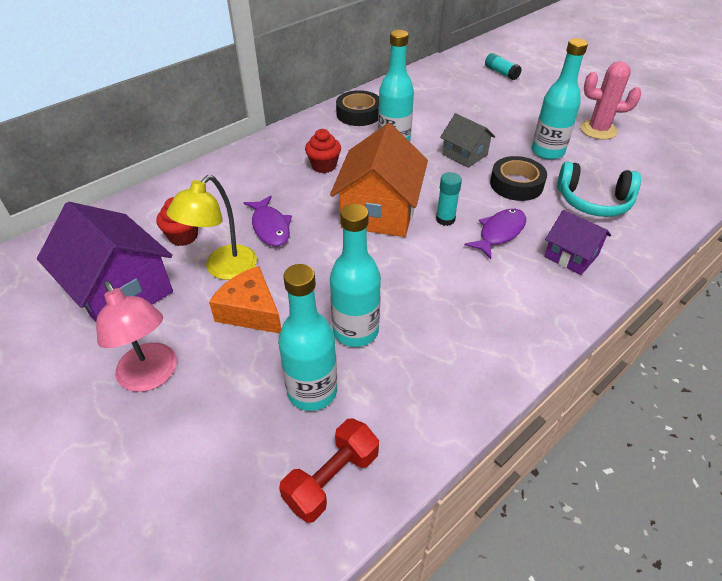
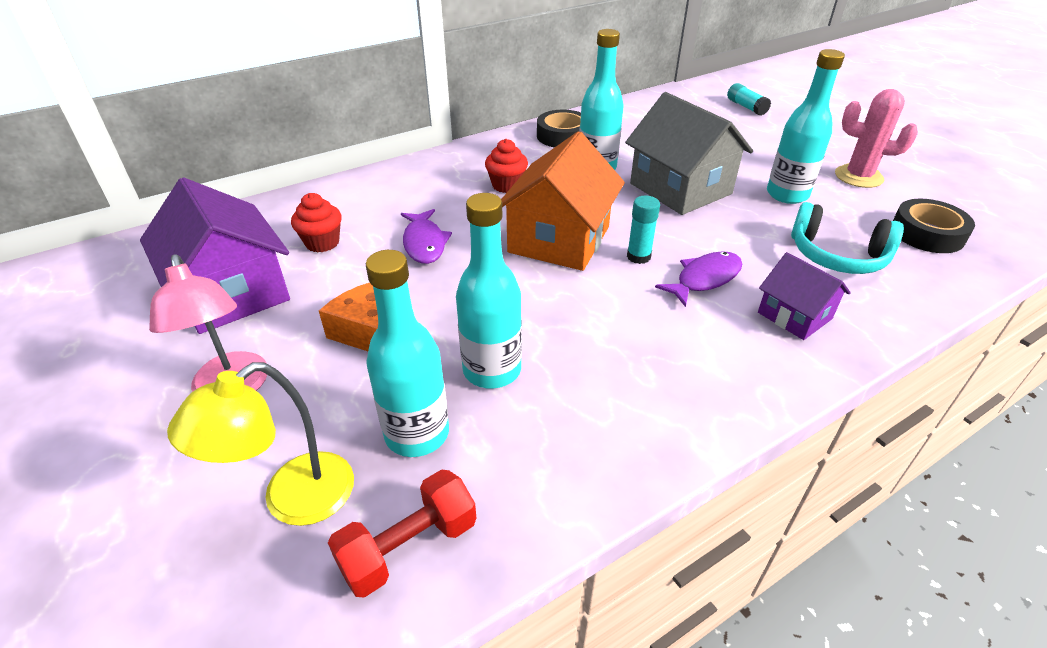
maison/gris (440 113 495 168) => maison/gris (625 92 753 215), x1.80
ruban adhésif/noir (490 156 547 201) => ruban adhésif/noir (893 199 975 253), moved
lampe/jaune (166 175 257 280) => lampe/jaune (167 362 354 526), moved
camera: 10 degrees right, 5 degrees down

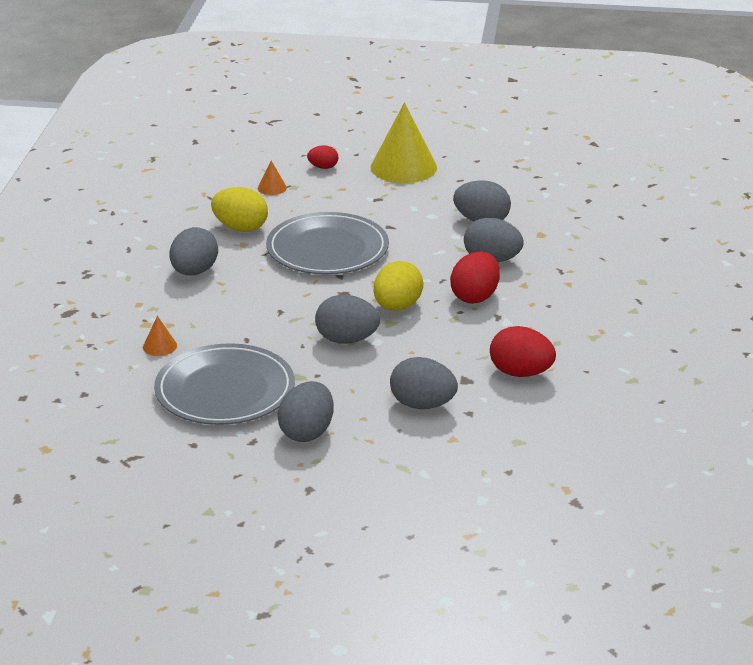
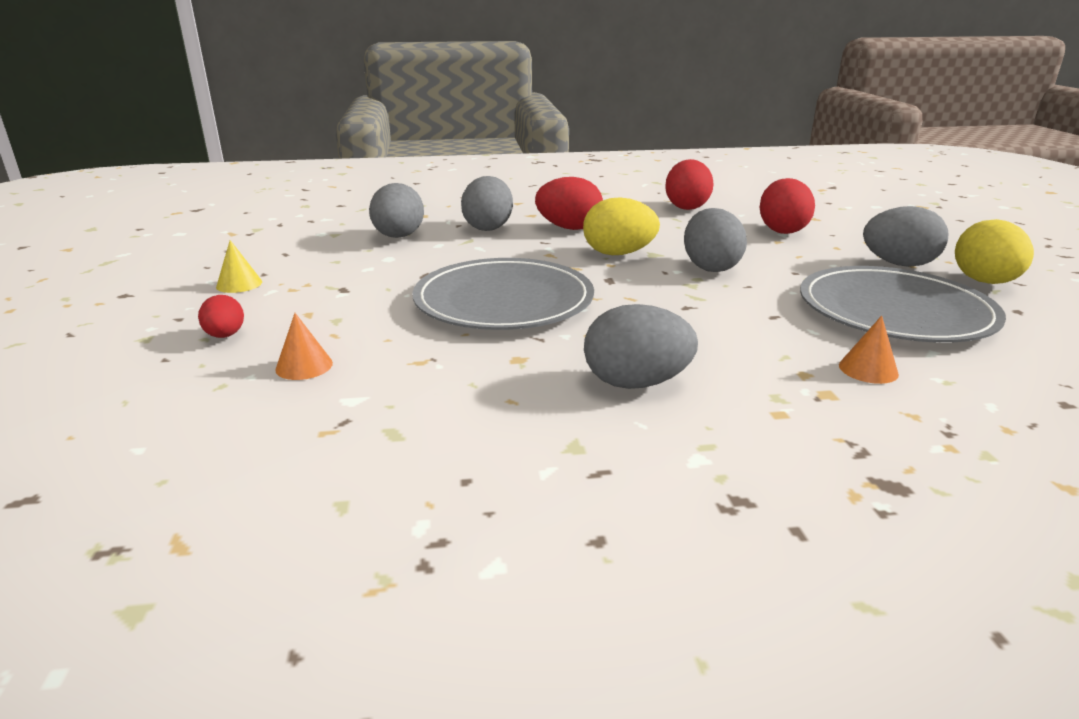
cône/jaune (371 102 437 183) => cône/jaune (216 240 262 293), x0.43
œuf/jaune (211 187 268 232) => œuf/jaune (955 219 1034 284), moved
œuf/gris (390 357 458 409) => œuf/rouge (760 178 815 234)
camera: 105 degrees left, 5 degrees down

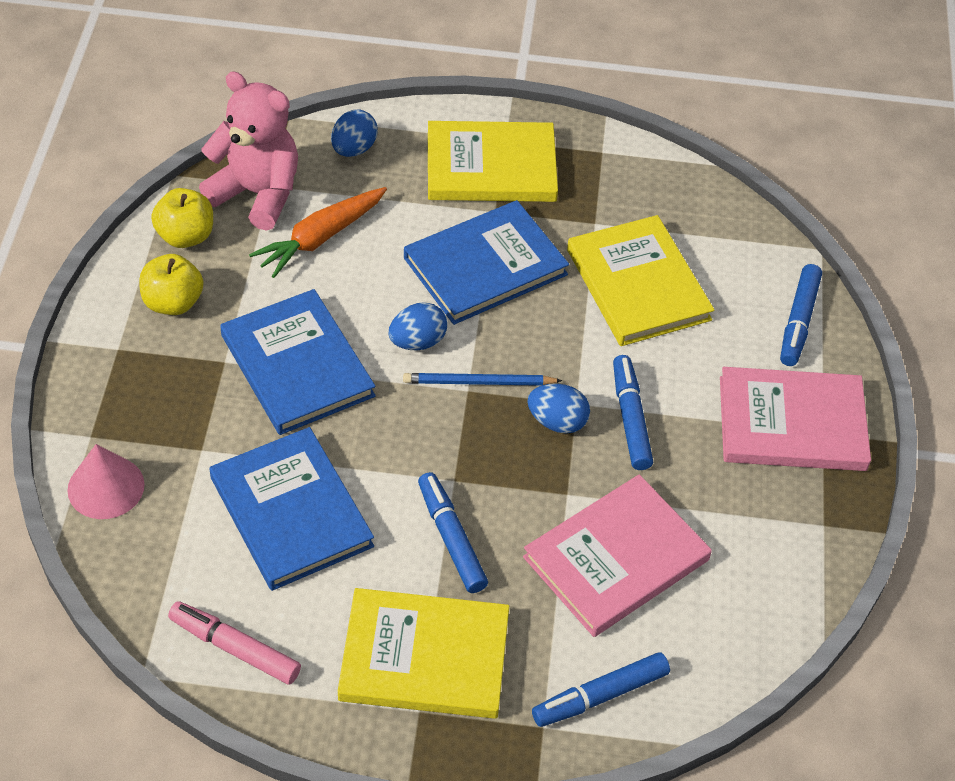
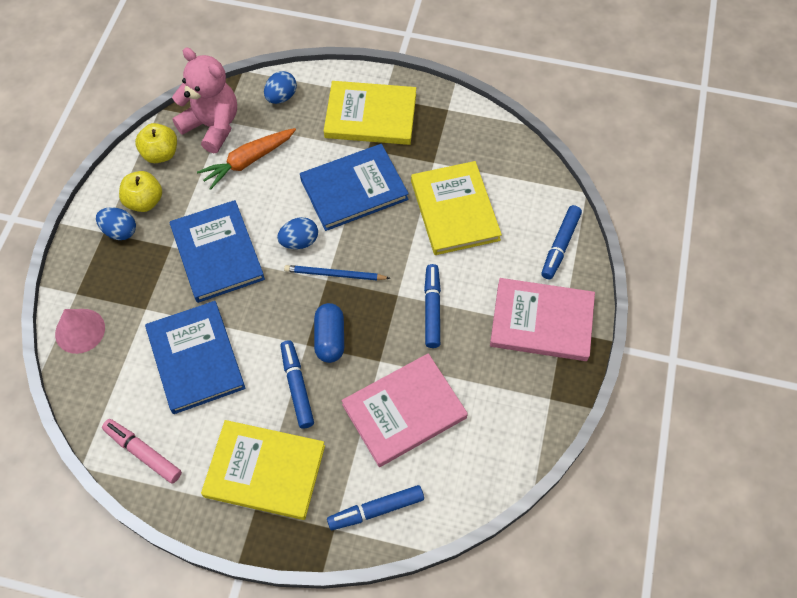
œuf/bleu (527 384 590 434) => œuf/bleu (96 207 136 240), moved
nothing => gélule/bleu (314 303 344 363)
camera: 10 degrees right, 10 degrees up

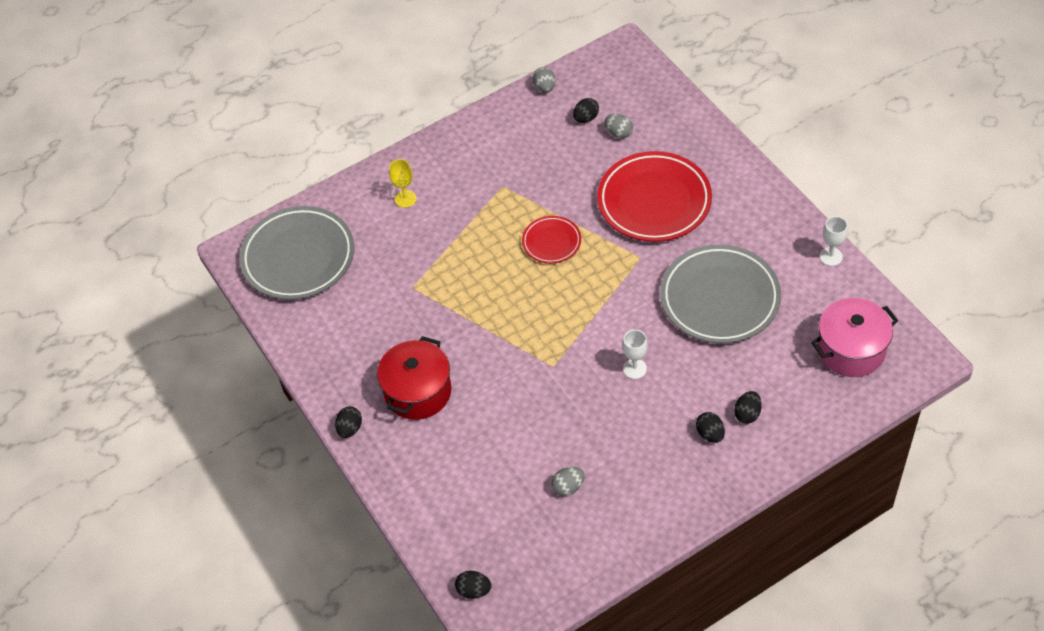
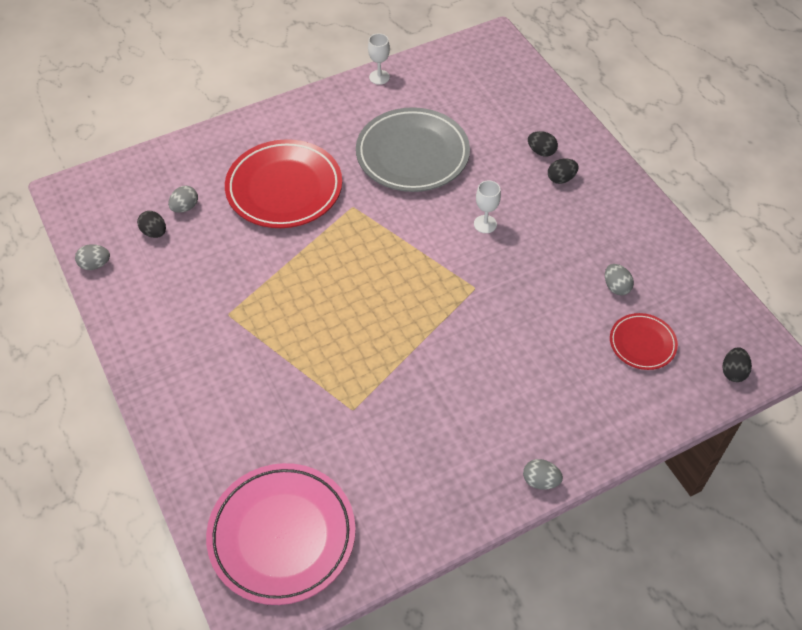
verre à pied/jaune (389 159 416 208) => nothing
assiette/gris (239 206 354 300) => assiette/rose (206 463 356 605)
assiette/rouge (522 216 581 264) => assiette/rouge (610 313 678 370), moved
marmite/rose (811 298 899 377) => nothing
marmite/rouge (377 336 451 420) => nothing
œuf/noir (335 407 362 438) => œuf/gris (523 459 563 490)
camera: 90 degrees left, 0 degrees up

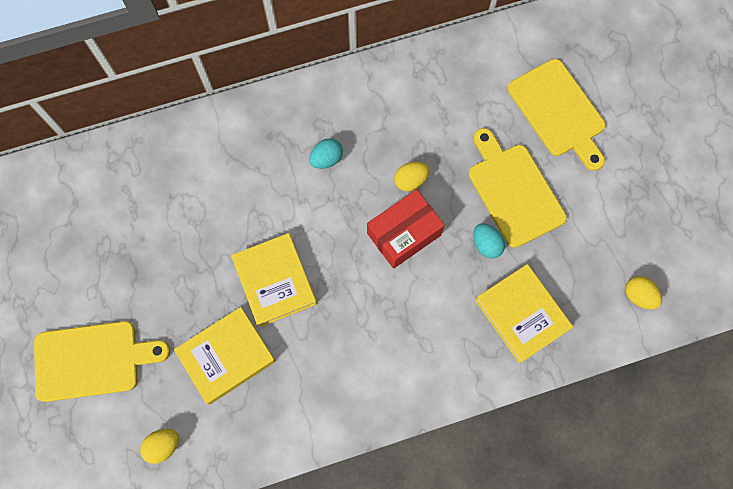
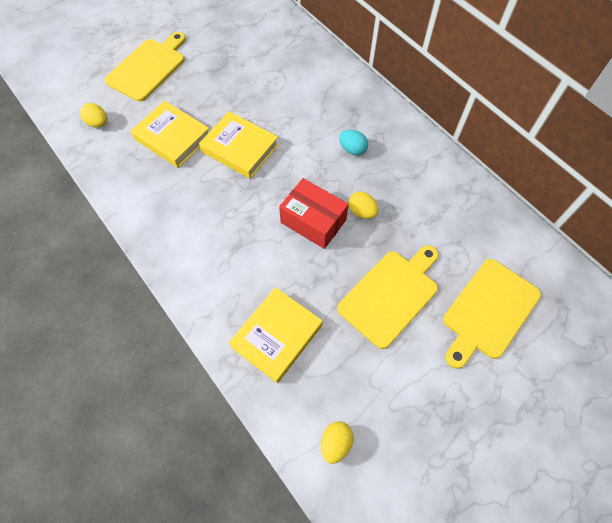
œuf/turquoise (473 223 505 259) => nothing
livre/jaune (231 233 317 327) => livre/jaune (199 111 279 179), 75 degrees clockwise
planche à découper/jaune (34 321 170 402) => planche à découper/jaune (104 32 186 102), 120 degrees counterclockwise
camera: 70 degrees right, 10 degrees down

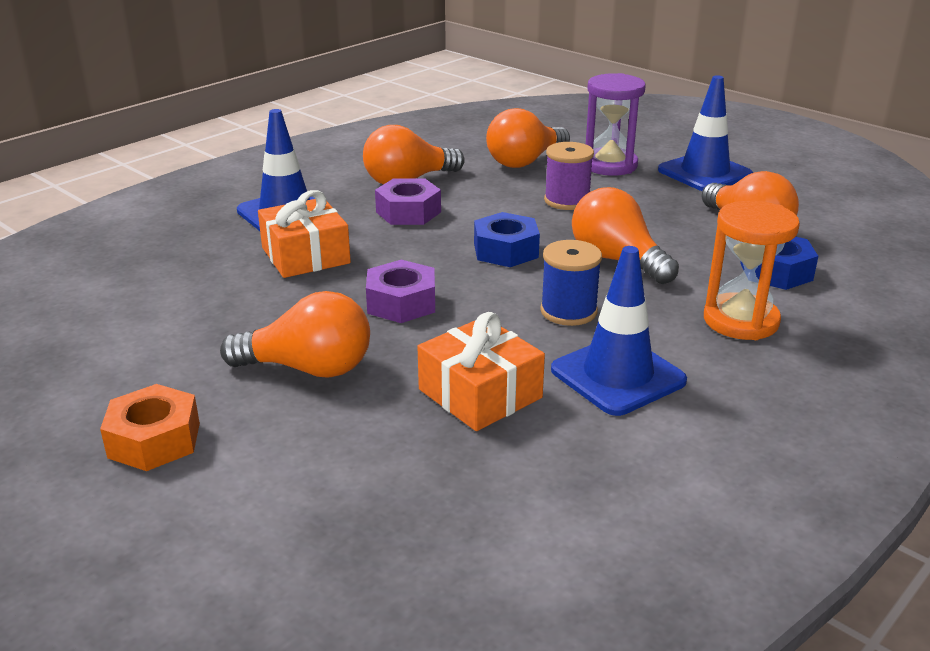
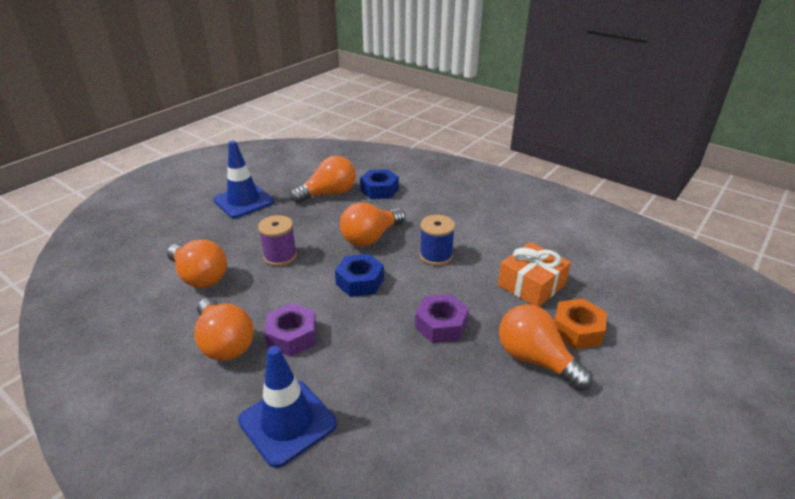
sablier/violet (586 73 646 176) => nothing
cadeau/orange (258 190 351 278) => nothing
sablier/orange (704 201 800 340) => nothing
cône de chantier/bleu (551 246 687 416) => nothing
ampoule/orange (220 291 370 378) => ampoule/orange (499 304 593 391), 45 degrees counterclockwise
écrou/orange (100 384 200 471) => écrou/orange (554 299 607 349), moved
camera: 95 degrees left, 5 degrees up

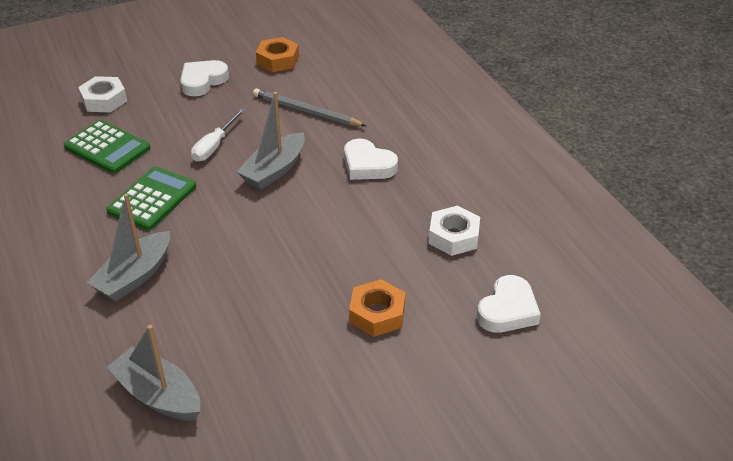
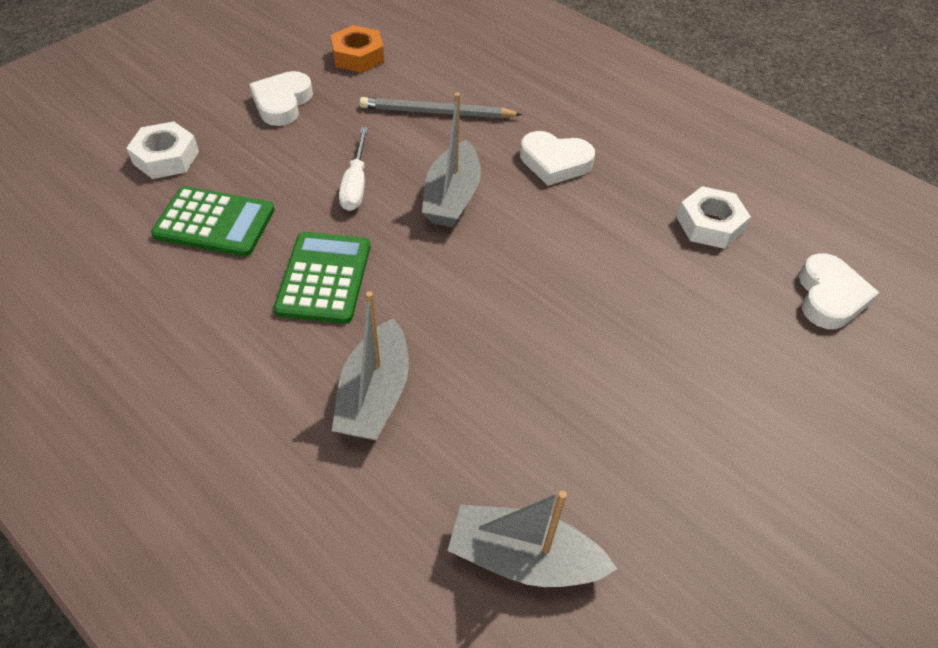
écrou/orange (349 279 406 337) => nothing
camera: 25 degrees left, 10 degrees up

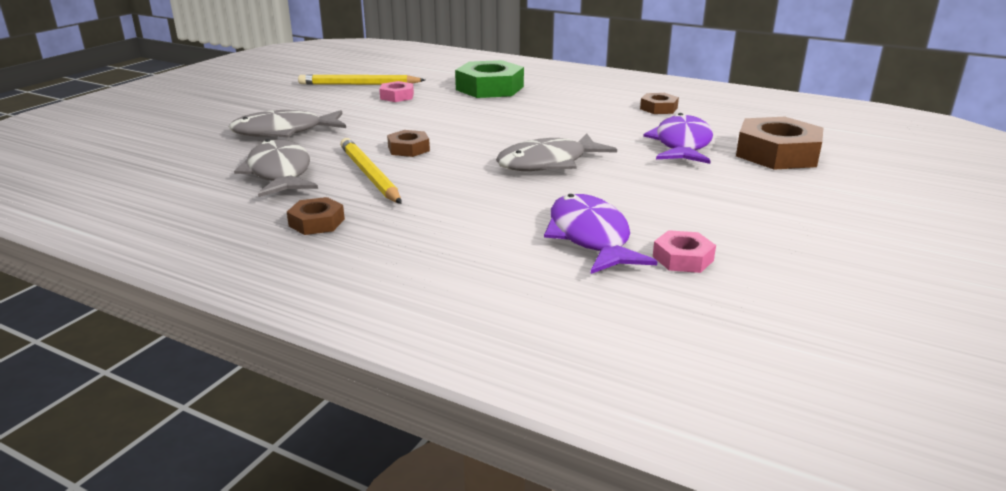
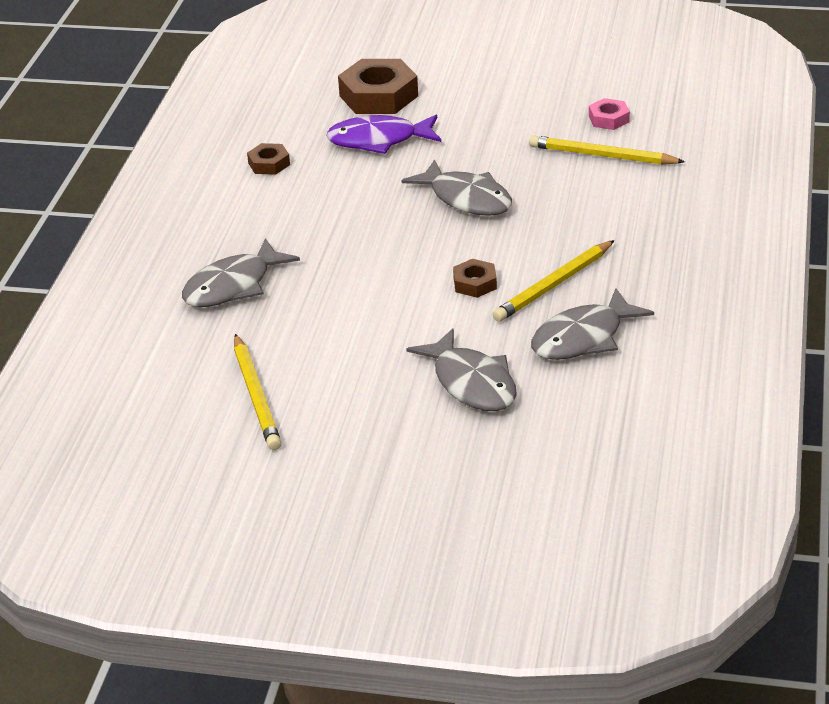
écrou/vert (455 60 524 98) => poisson/gris (182 238 300 307)
écrou/rose (379 81 414 102) => nothing
poisson/violet (544 194 657 274) => crayon/jaune (529 135 685 165)
écrou/marron (287 197 345 235) => nothing
camera: 105 degrees left, 10 degrees up

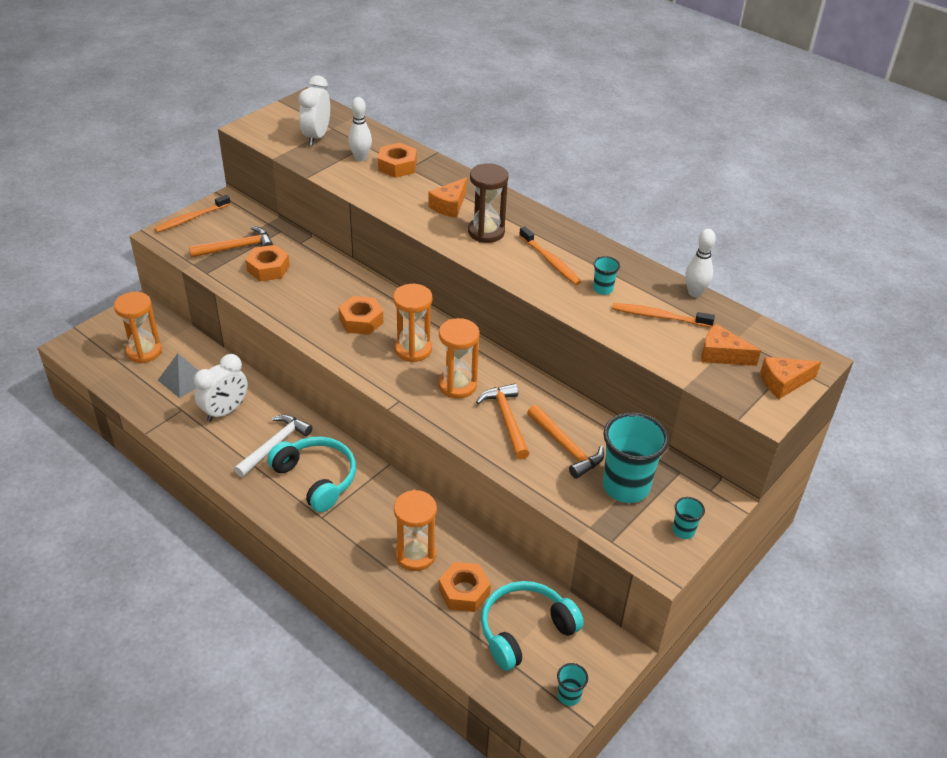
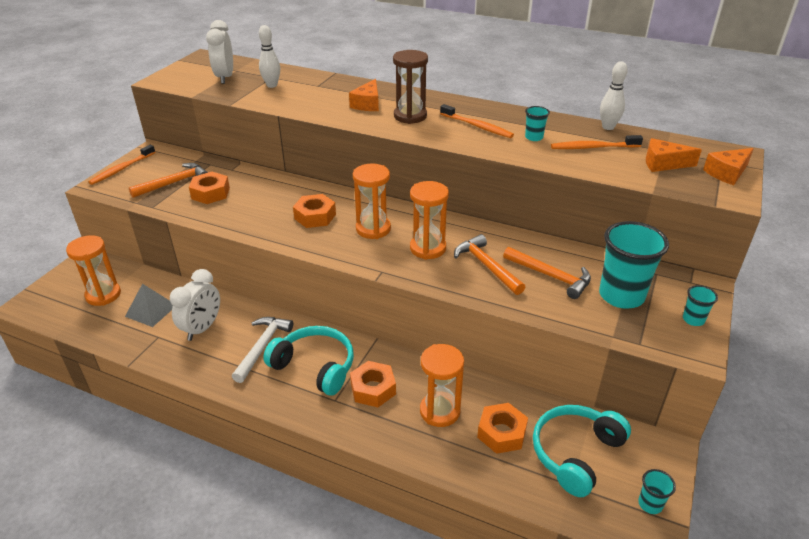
écrou/orange (378 143 417 178) => écrou/orange (350 361 396 407), moved
camera: 15 degrees left, 5 degrees down

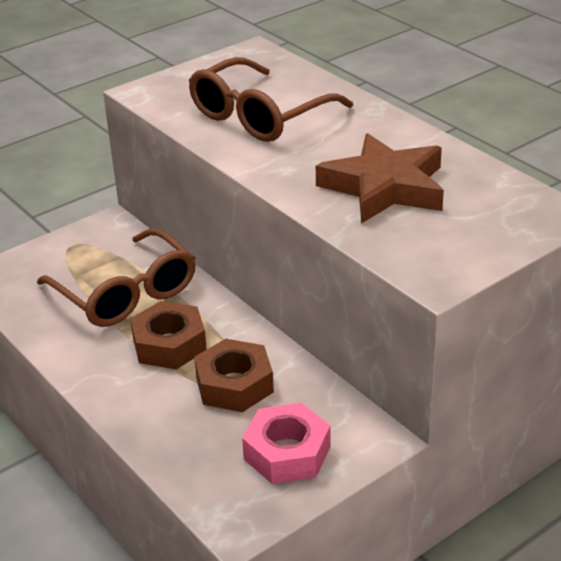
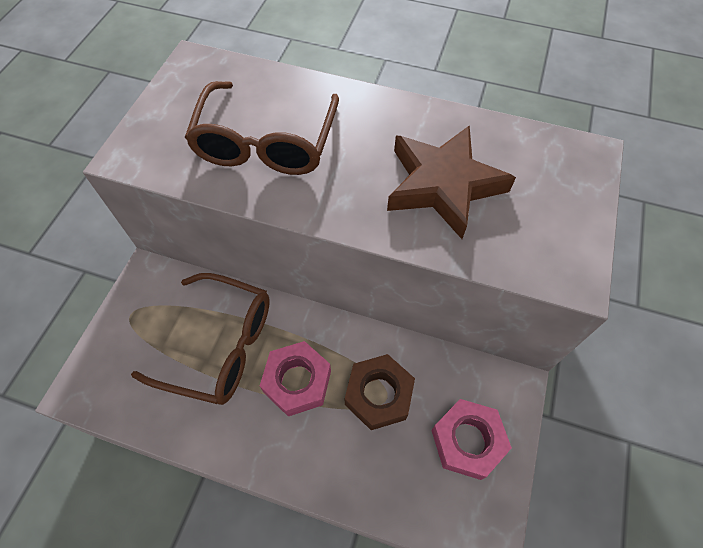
écrou/marron (130 301 207 369) => écrou/rose (260 341 331 416)
camera: 35 degrees left, 25 degrees up

